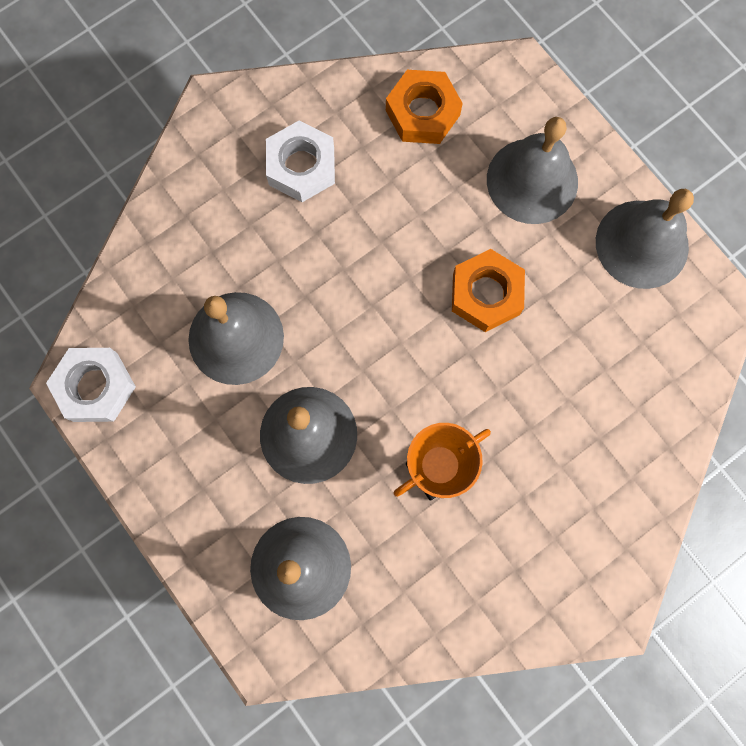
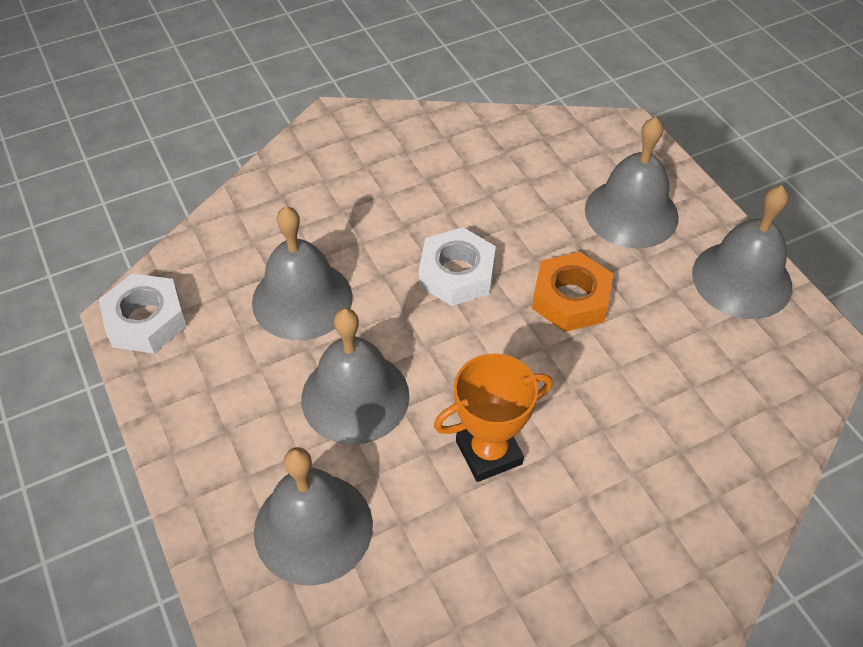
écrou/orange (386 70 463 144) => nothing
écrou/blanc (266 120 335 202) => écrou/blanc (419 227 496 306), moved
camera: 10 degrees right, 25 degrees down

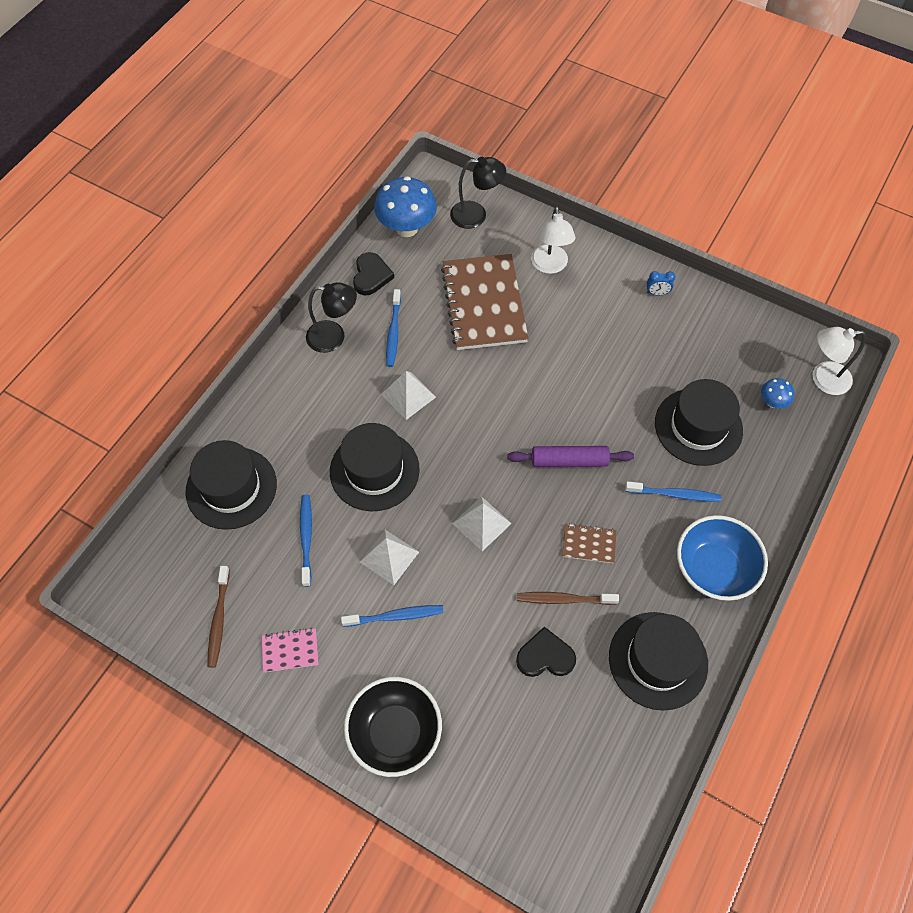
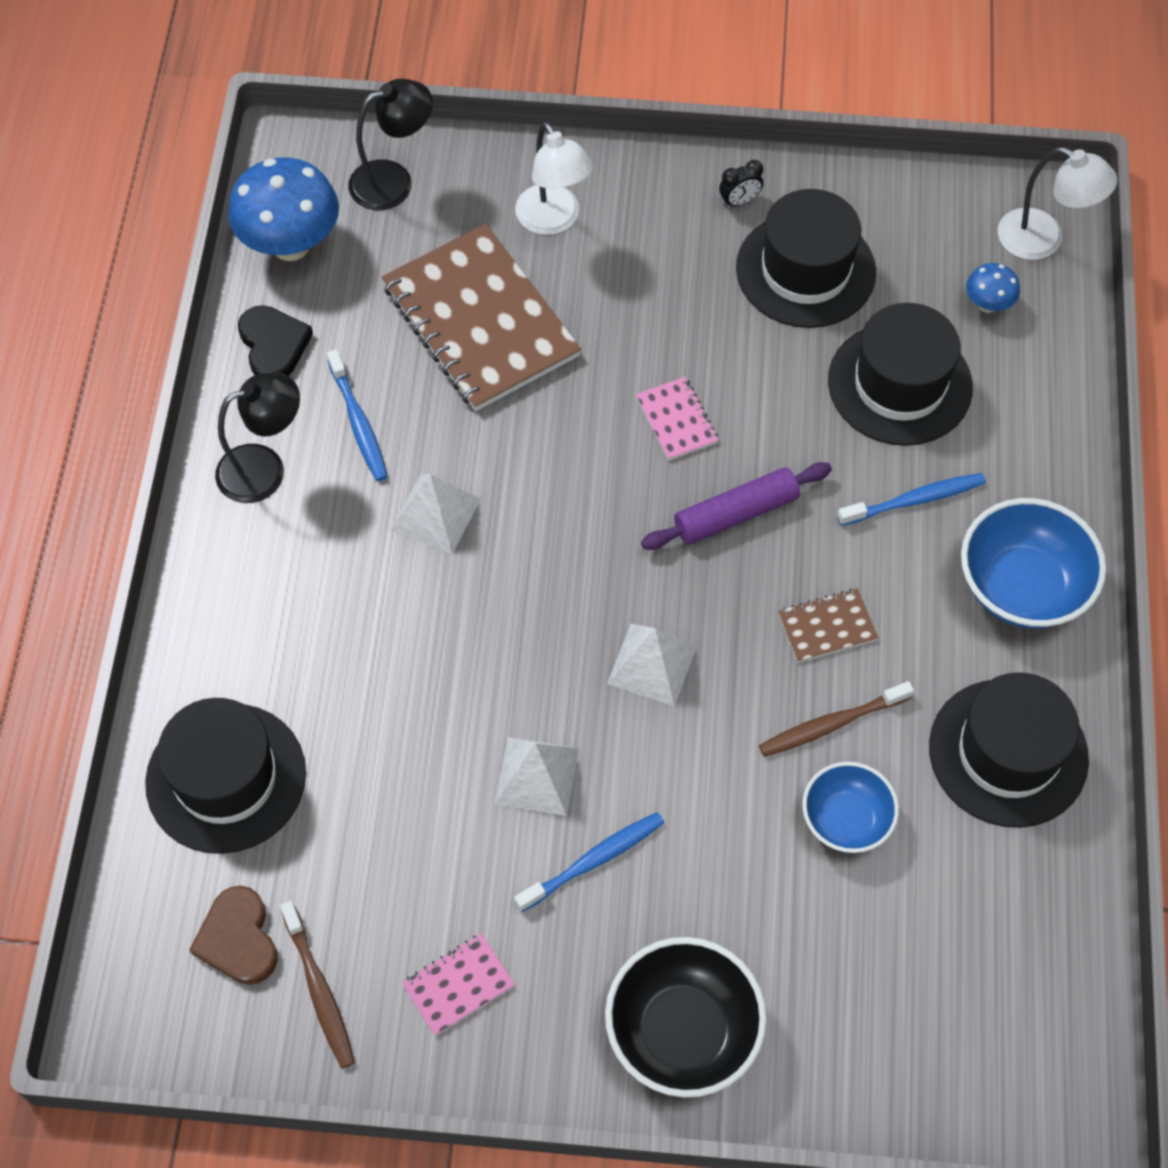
réveil/bleu (647 271 676 295) => réveil/noir (719 160 763 207)
lampe/blanc (813 327 866 395) => lampe/blanc (998 147 1117 260), 120 degrees counterclockwise
chapeau/noir (330 423 420 511) => chapeau/noir (736 189 876 328), moved
brosse à dents/bleu (300 494 312 587) => nothing
cœur/noir (516 627 576 677) => bol/bleu (802 762 899 853)
nothing => carnet/rose (636 377 718 460)
nothing => cœur/marron (190 886 278 985)
camera: 25 degrees left, 0 degrees up

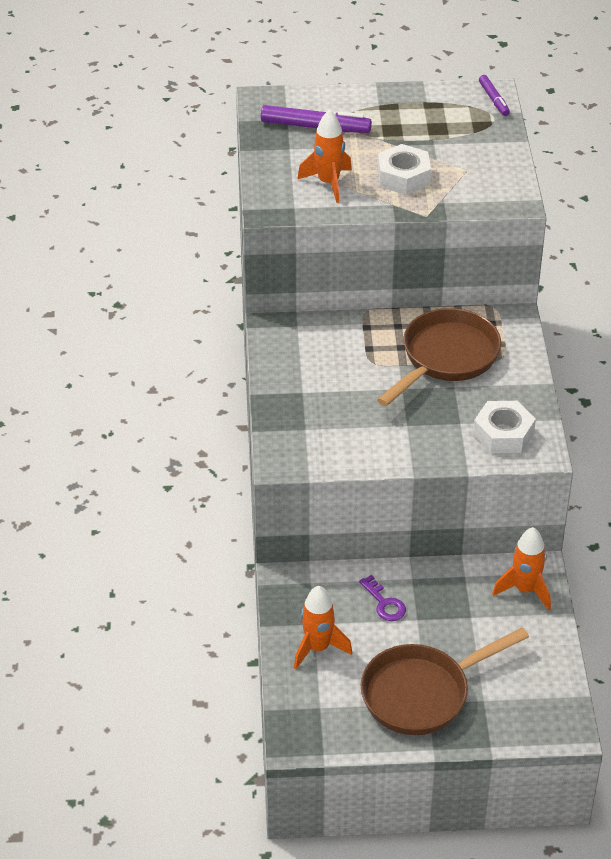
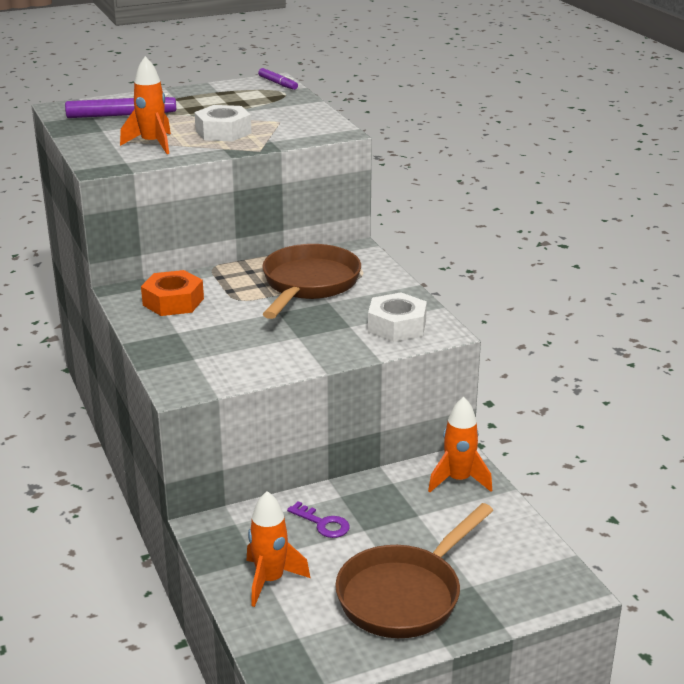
nothing => écrou/orange (141 270 204 316)
camera: 20 degrees left, 15 degrees down

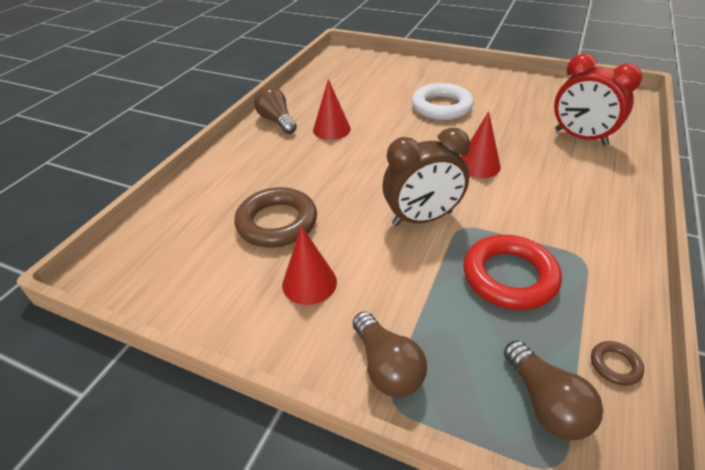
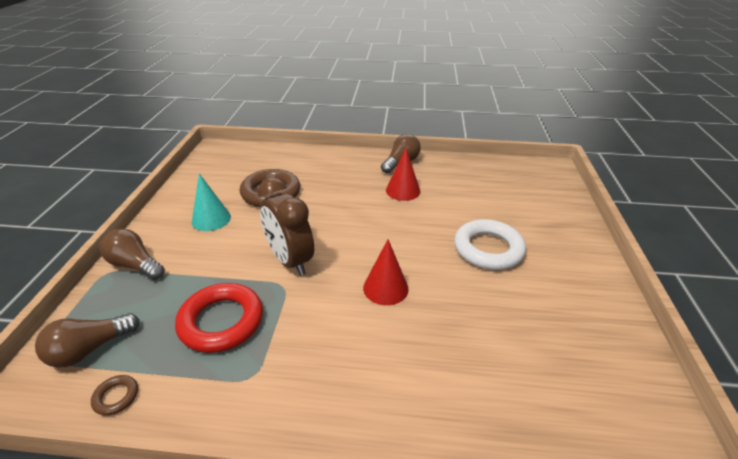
réveil/rouge (554 53 642 146) => nothing
cône/rouge (282 226 337 305) => cône/turquoise (192 173 231 231)
ampoule/marron (353 311 427 397) => ampoule/marron (100 229 165 280), 75 degrees clockwise
camera: 70 degrees right, 5 degrees down

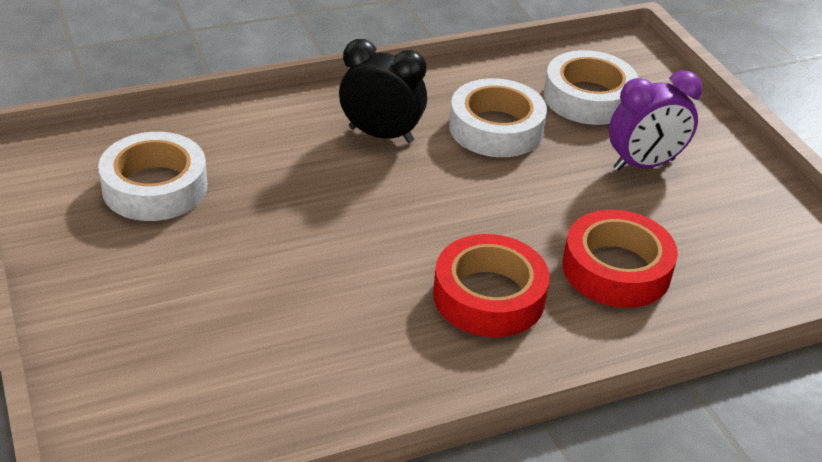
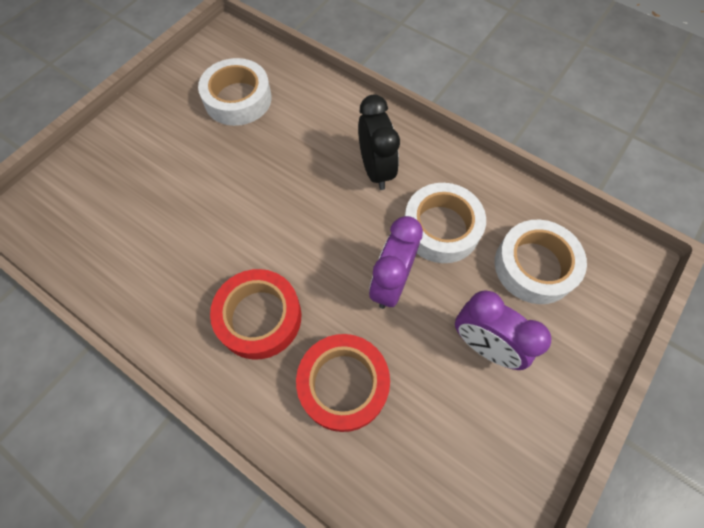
nothing => réveil/violet (369 216 423 309)
camera: 60 degrees right, 25 degrees up

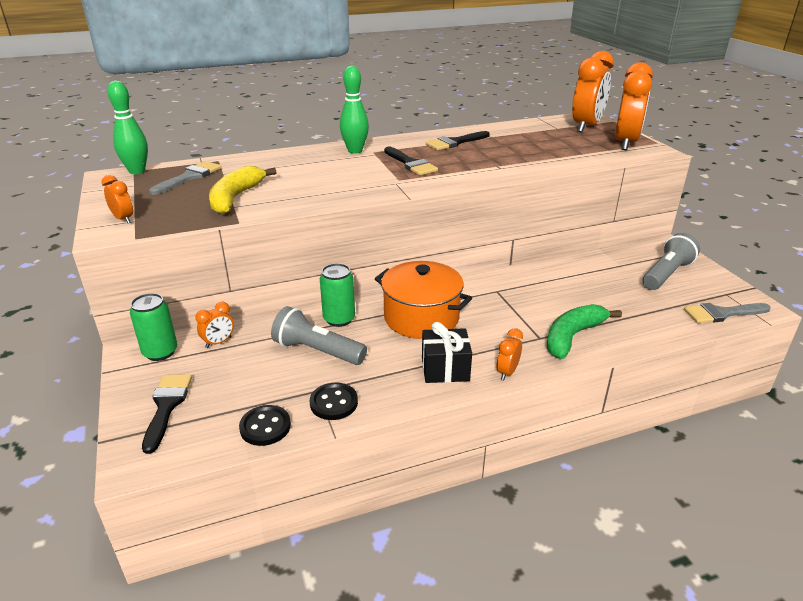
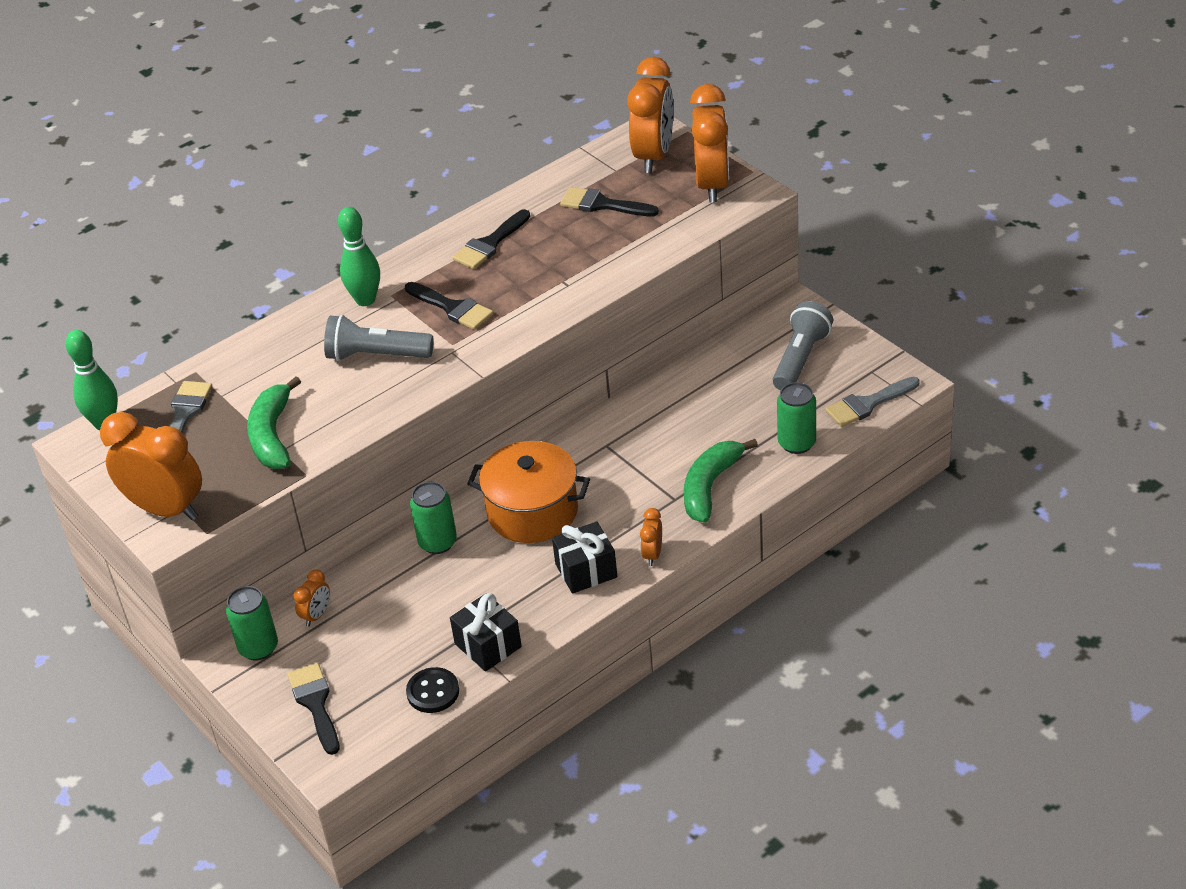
banane/jaune (209 166 276 214) => banane/vert (247 376 301 469)
réveil/orange (101 175 133 223) => réveil/orange (100 412 202 520), x2.20
lampe de poche/gris (271 306 367 365) => lampe de poche/gris (324 315 434 361), moved
bouton/noir (310 382 358 420) => cadeau/noir (450 593 522 672)
nothing => pinceau/noir (560 187 659 216)
nothing => canette/vert (777 382 816 454)
camera: 15 degrees left, 10 degrees up

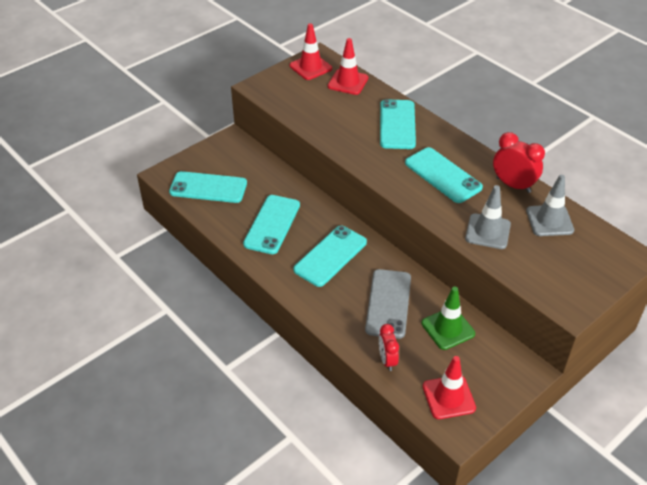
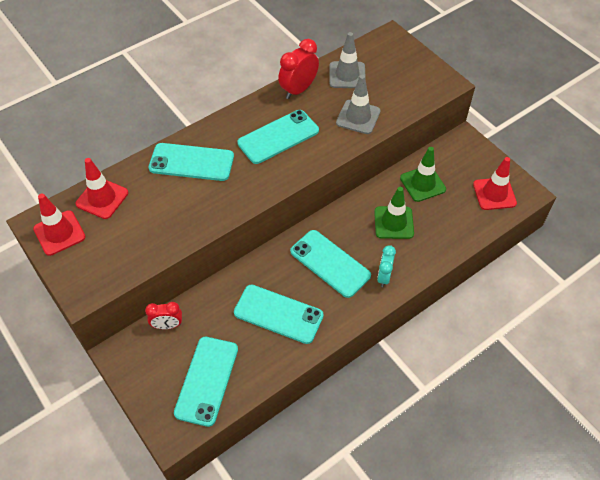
téléphone/gris (365 269 411 339) => cône de chantier/vert (374 187 414 239)
réveil/rouge (379 324 399 371) => réveil/rouge (145 302 182 329), moved
nothing => réveil/turquoise (377 245 396 287)
camera: 85 degrees left, 10 degrees up

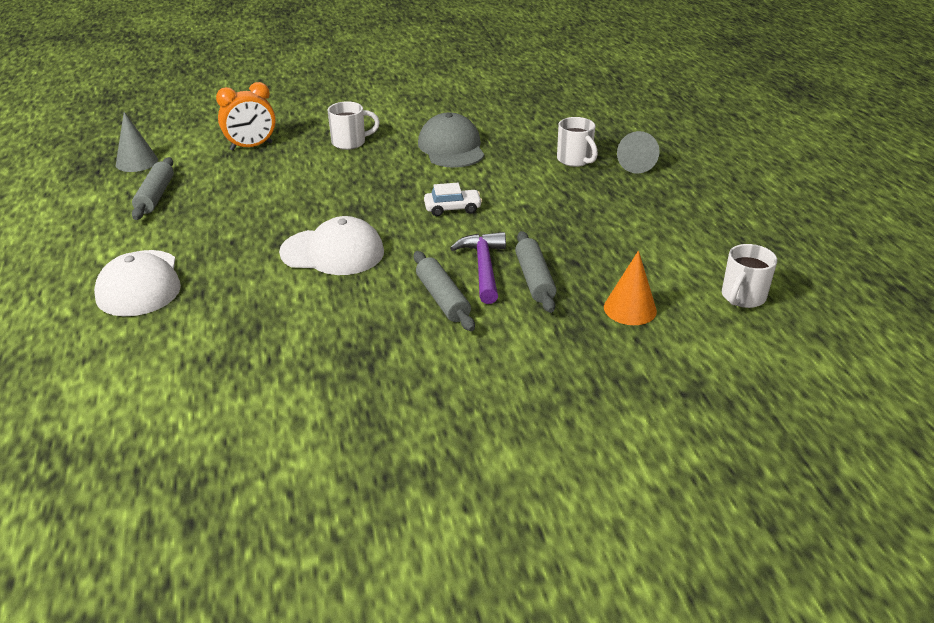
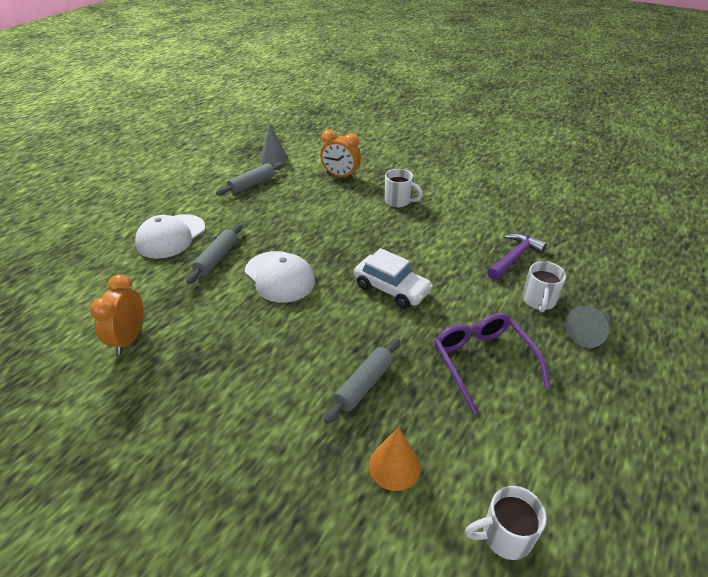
casquette/gris (418 112 484 168) => nothing
voiture/blanc (424 183 482 216) => voiture/blanc (354 248 433 309), x1.60
marteau/violet (450 232 506 304) => marteau/violet (487 233 547 280), moved
rouleau à pâtisserie/gris (414 251 475 331) => rouleau à pâtisserie/gris (186 224 242 284), moved
nothing => réveil/orange (90 274 143 355)
nothing => lunettes/violet (434 313 550 415)
camera: 45 degrees right, 5 degrees up

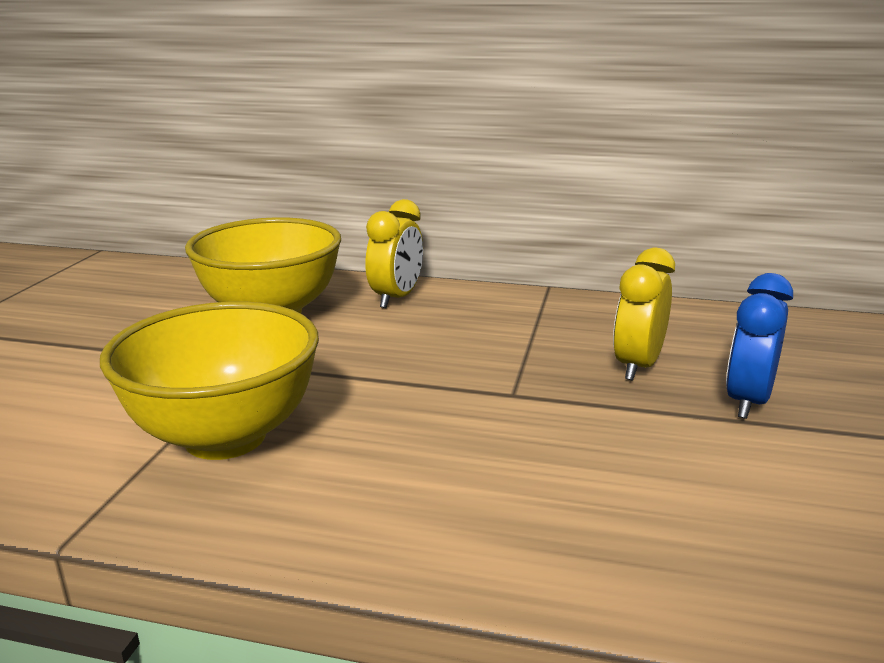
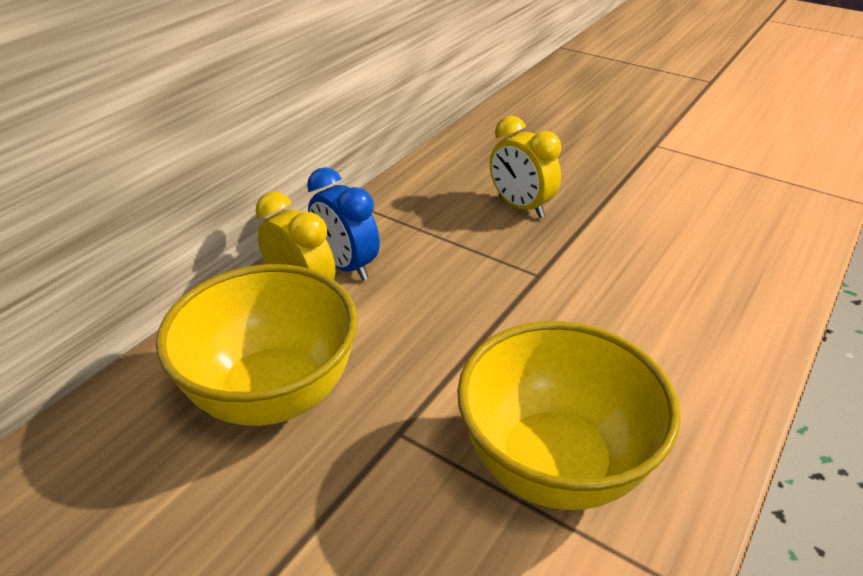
réveil/bleu (726 273 793 419) => réveil/bleu (307 167 380 281), moved
camera: 70 degrees left, 15 degrees up

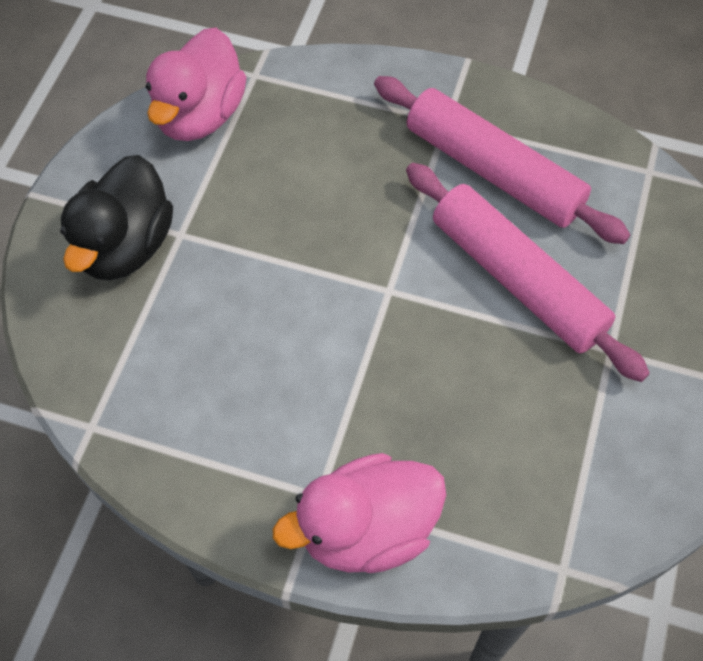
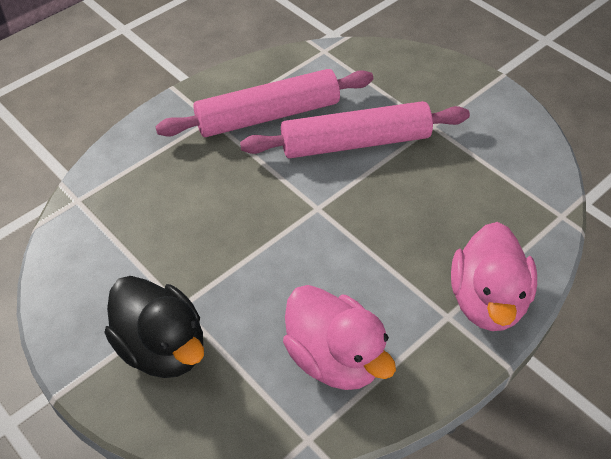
canard/rose (146 28 247 141) => canard/rose (283 285 396 390), moved
camera: 60 degrees left, 10 degrees down

